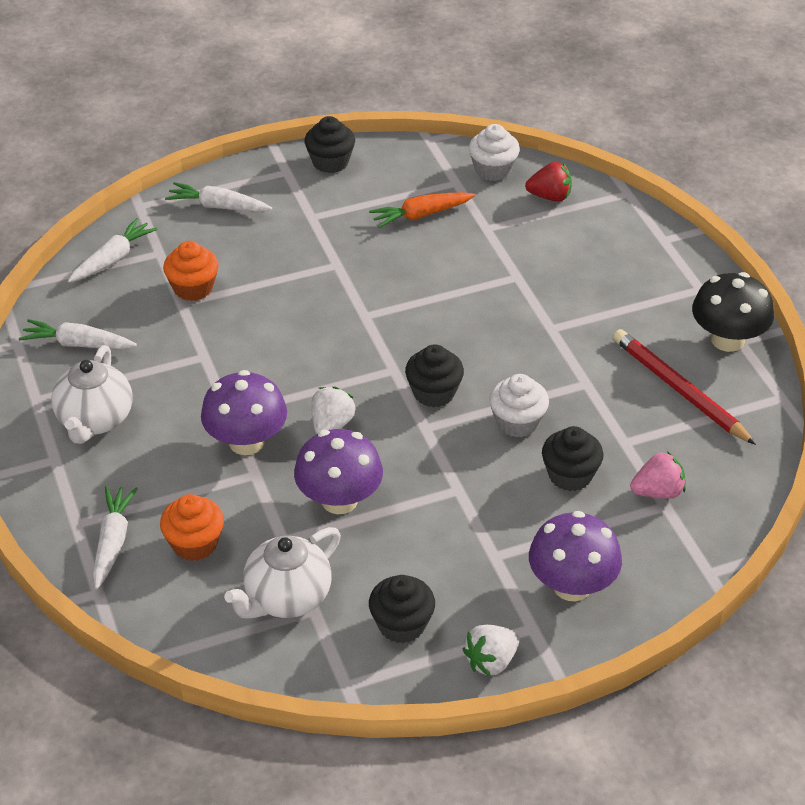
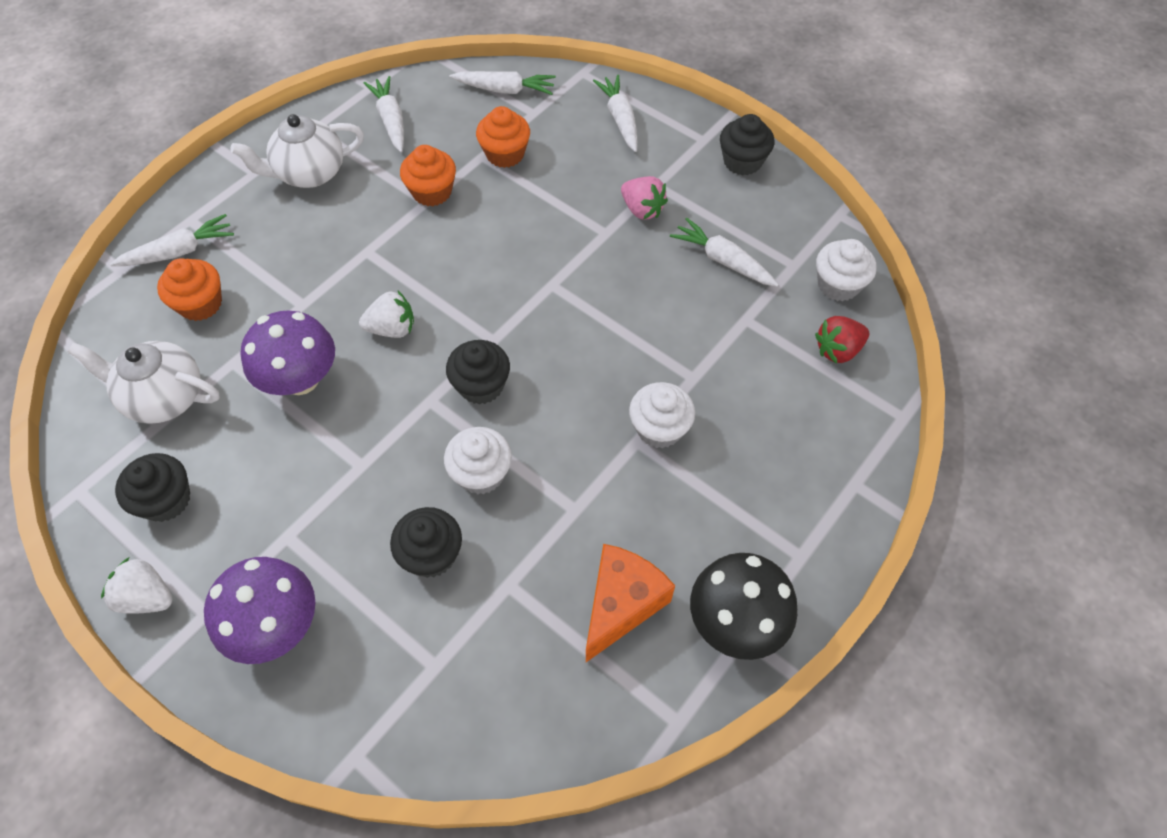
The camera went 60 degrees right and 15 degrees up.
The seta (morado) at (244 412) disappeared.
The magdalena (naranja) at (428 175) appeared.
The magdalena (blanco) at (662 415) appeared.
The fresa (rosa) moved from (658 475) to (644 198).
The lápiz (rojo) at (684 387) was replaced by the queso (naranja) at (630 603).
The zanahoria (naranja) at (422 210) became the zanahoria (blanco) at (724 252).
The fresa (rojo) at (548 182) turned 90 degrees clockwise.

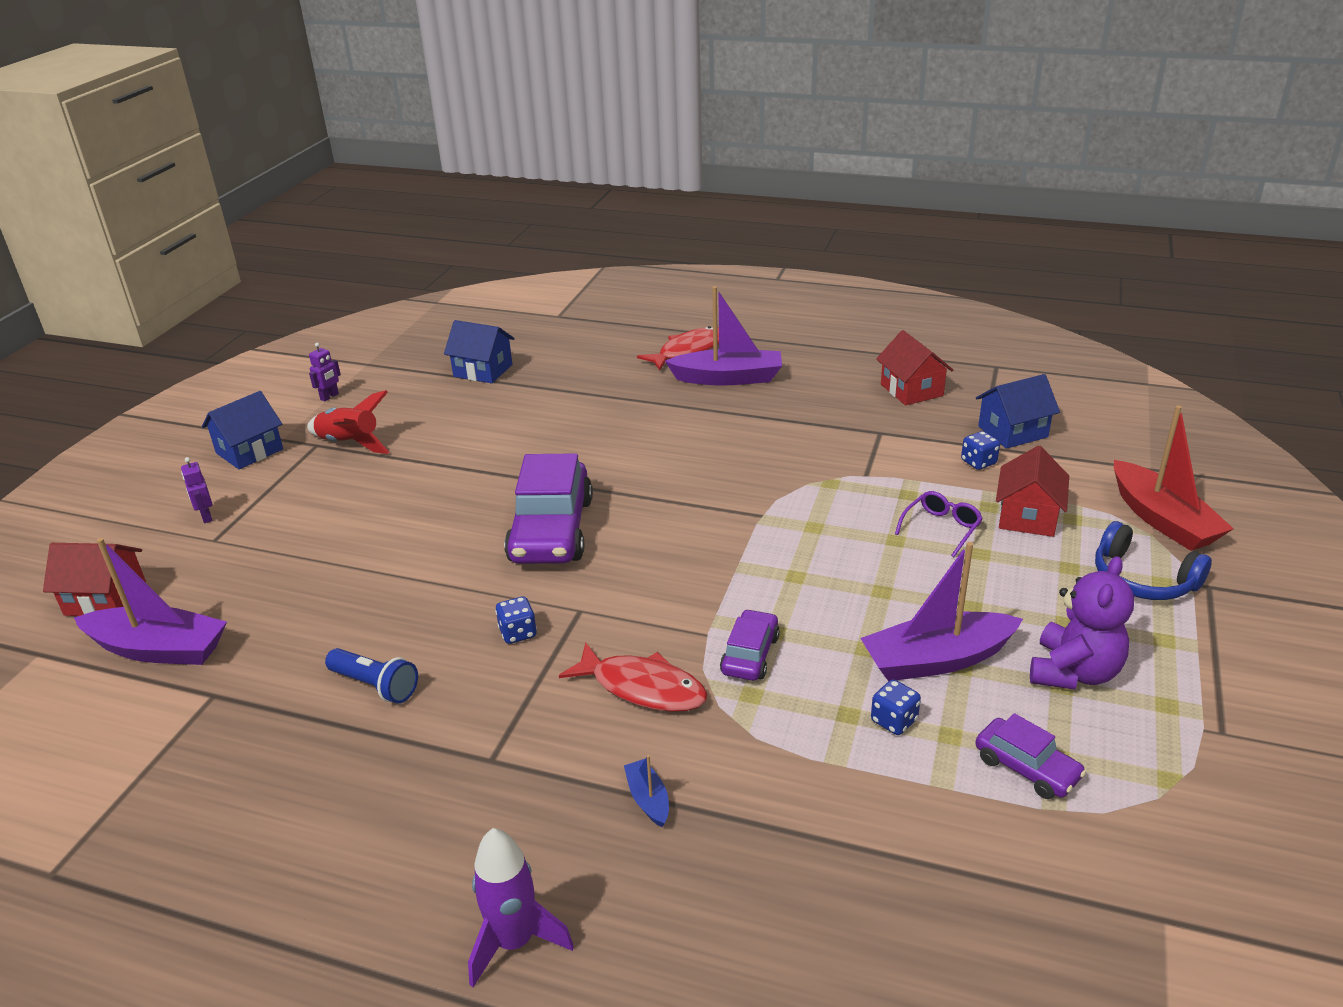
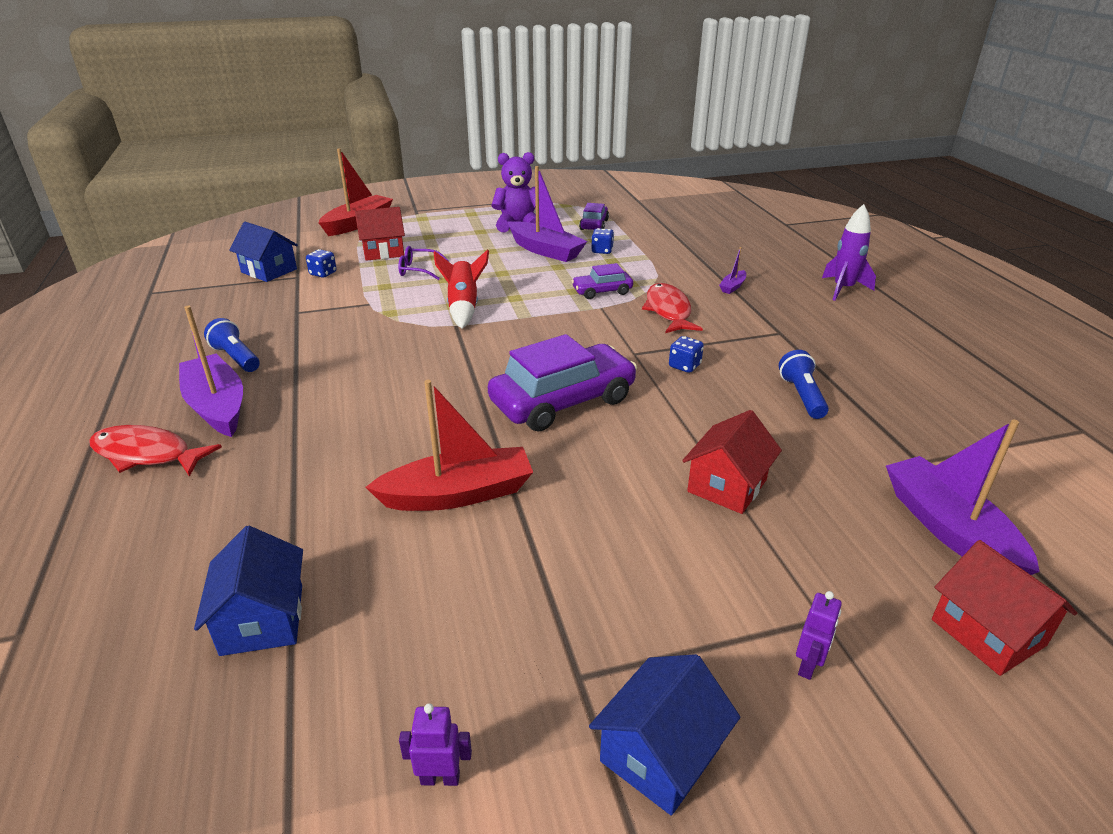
The camera went 125 degrees left and 0 degrees up.
The auriculares (azul) at (1153 560) disappeared.
The lámpara de mano (azul) at (232 345) appeared.
The barco (rojo) at (449 445) appeared.
The cohete (rojo) moved from (348 422) to (461 289).
The casa (rojo) moved from (914 367) to (732 462).
The barco (azul) at (646 791) became the barco (morado) at (732 270).
The casa (azul) at (242 430) turned 60 degrees counterclockwise.

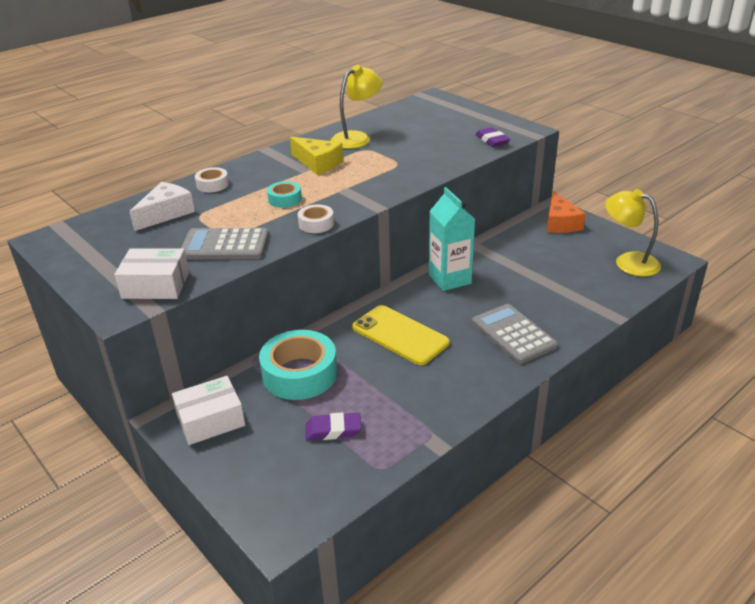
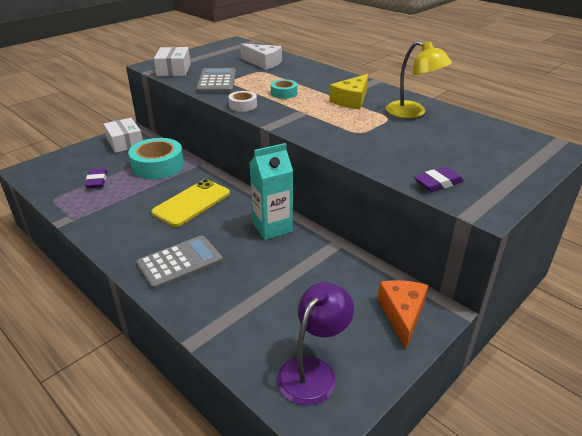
The camera went 85 degrees right and 0 degrees up.
The cinta adhesiva (blanco) at (212 179) disappeared.
The lámpara (amarillo) at (633 232) became the lámpara (morado) at (315 344).
The queso (naranja) at (566 212) turned 105 degrees clockwise.

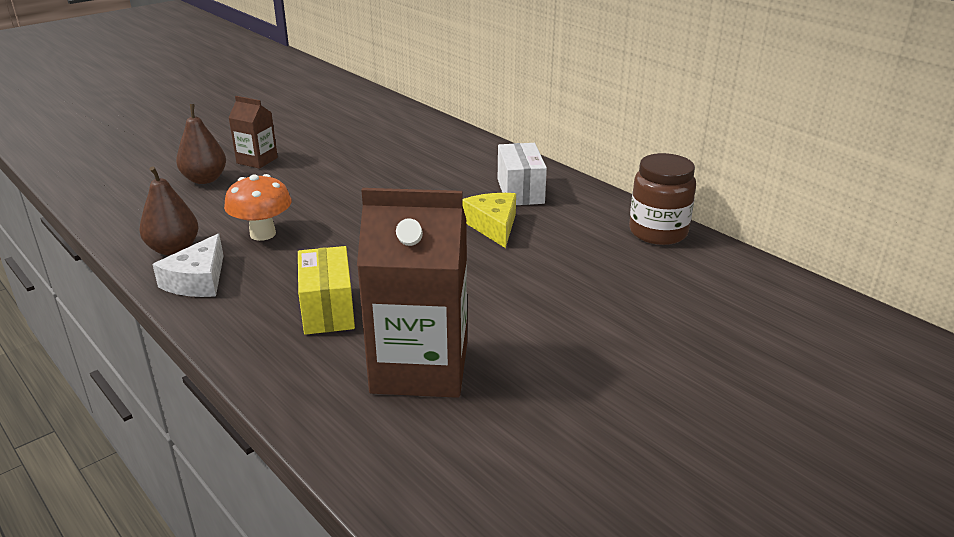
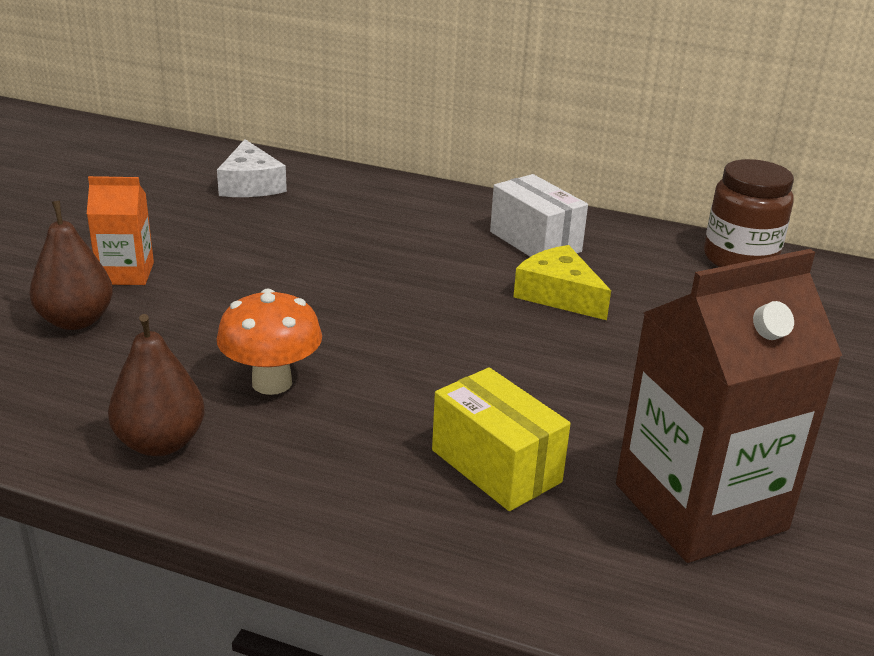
The camera went 30 degrees left and 0 degrees up.
The queso (blanco) moved from (187 265) to (252 168).
The cartón de leche (marrón) at (253 132) became the cartón de leche (naranja) at (120 230).

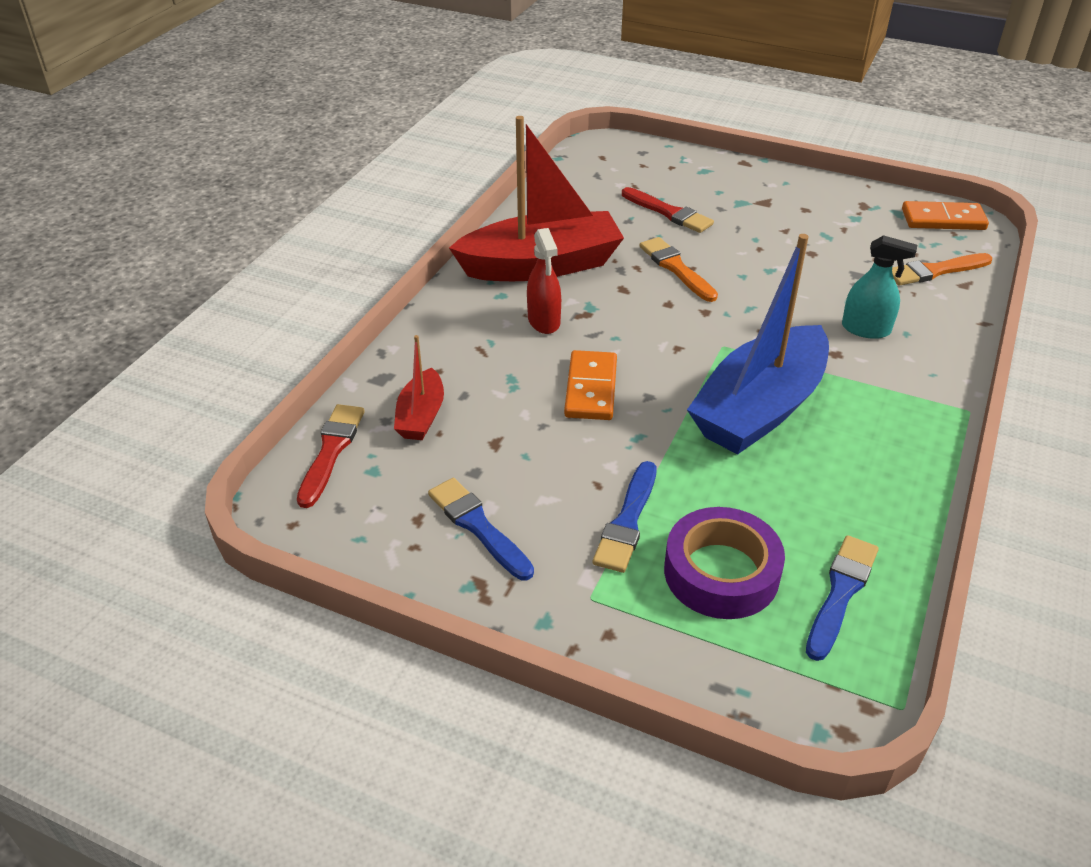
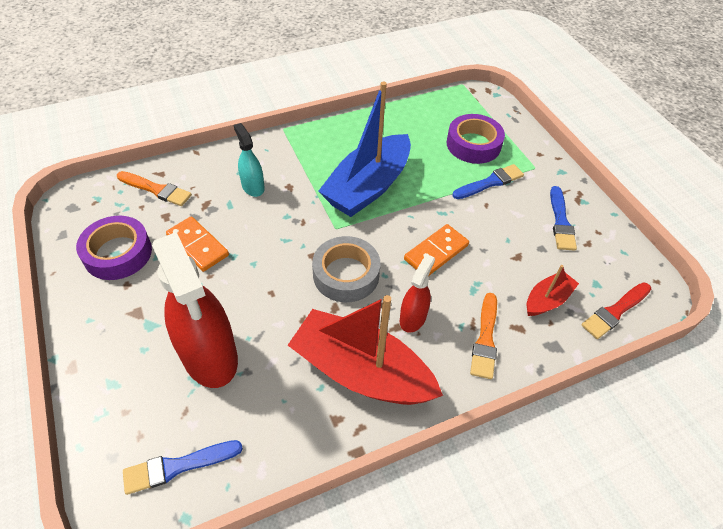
The camera went 140 degrees left and 10 degrees up.
The cinta adhesiva (morado) at (114 248) appeared.
The cinta adhesiva (gris) at (346 269) appeared.
The pincel (naranja) moved from (678 269) to (483 336).
The pincel (azul) moved from (842 598) to (183 467).
The ficha de dominó (naranja) moved from (945 215) to (197 244).
The pincel (rojo) at (668 210) was replaced by the pulverizador (rojo) at (195 310).
The barco (azul) at (758 344) turned 135 degrees clockwise.

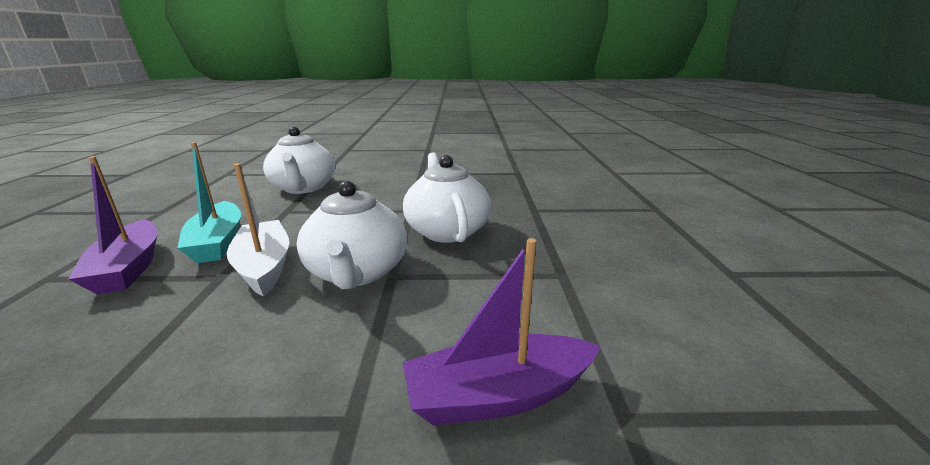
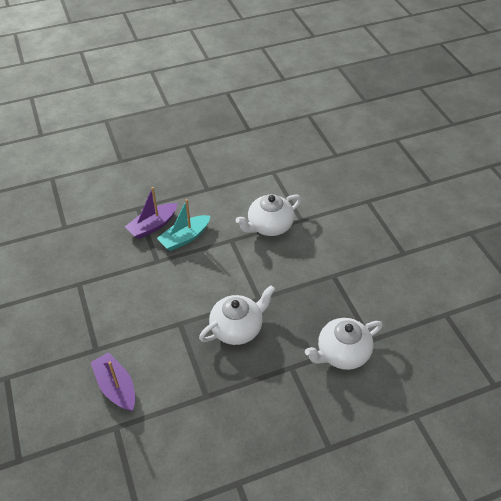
The camera went 70 degrees right and 25 degrees up.
The barco (blanco) at (258 230) disappeared.
The tetera (blanco) moved from (352 235) to (344 344).

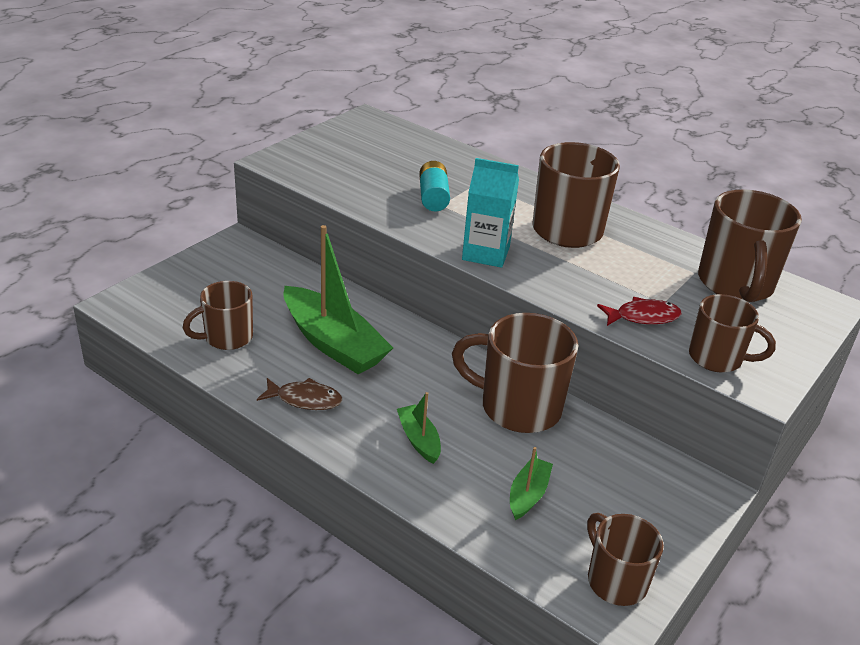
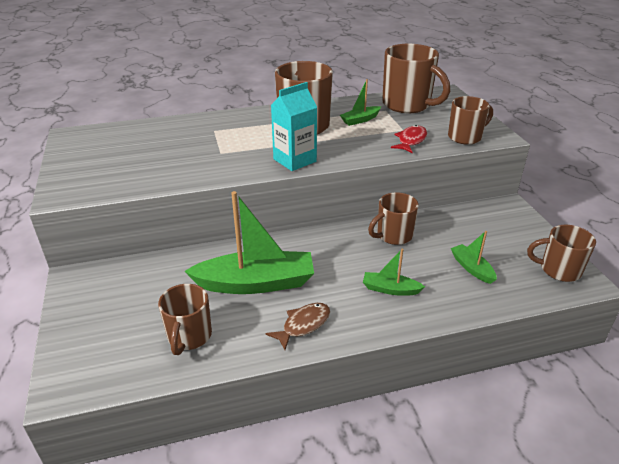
The camera went 50 degrees left and 0 degrees up.
The pila (turquesa) at (434 186) disappeared.
The barco (verde) at (360 102) appeared.
The taza (marrón) at (515 373) changed to 0.62 times the size.

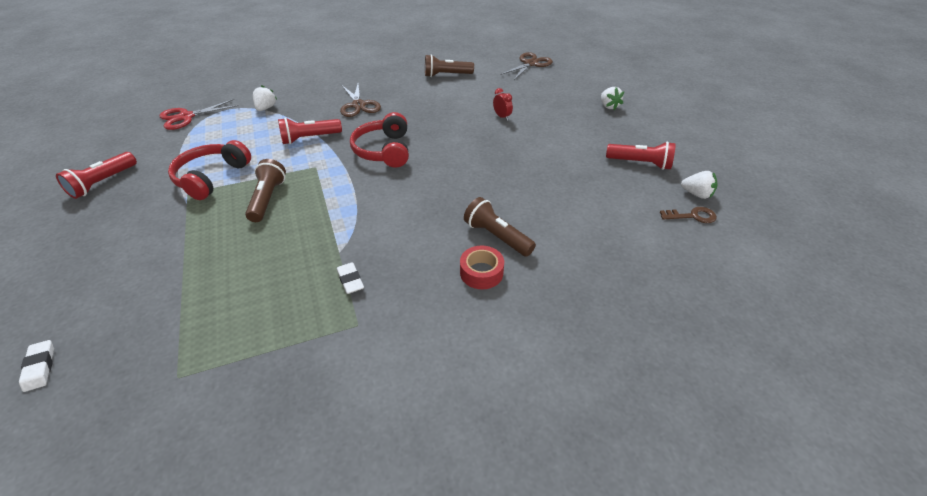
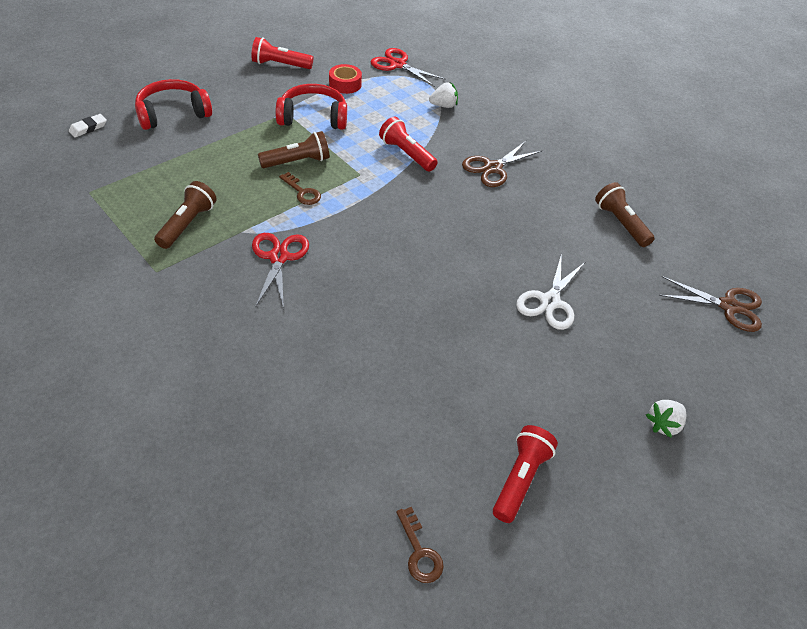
The camera went 65 degrees right and 5 degrees up.
The goma de borrar (blanco) at (350 278) disappeared.
The fresa (blanco) at (699 185) disappeared.
The tijeras (rojo) at (280 271) appeared.
The llave (marrón) at (300 188) appeared.
The auriculares (rojo) moved from (379 140) to (173 104).
The cinta adhesiva (rojo) moved from (482 267) to (345 79).
The lámpara de mano (marrón) moved from (500 227) to (185 215).
The despertador (rojo) at (503 104) was replaced by the tijeras (blanco) at (550 291).
The lámpara de mano (rojo) at (641 155) turned 150 degrees counterclockwise.

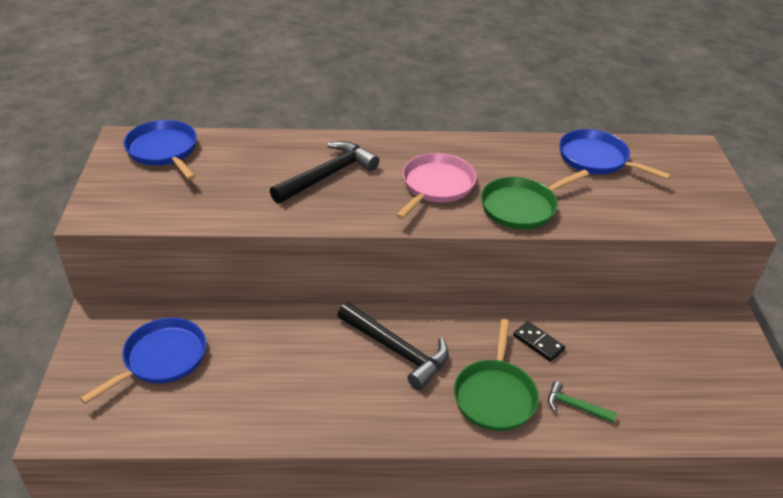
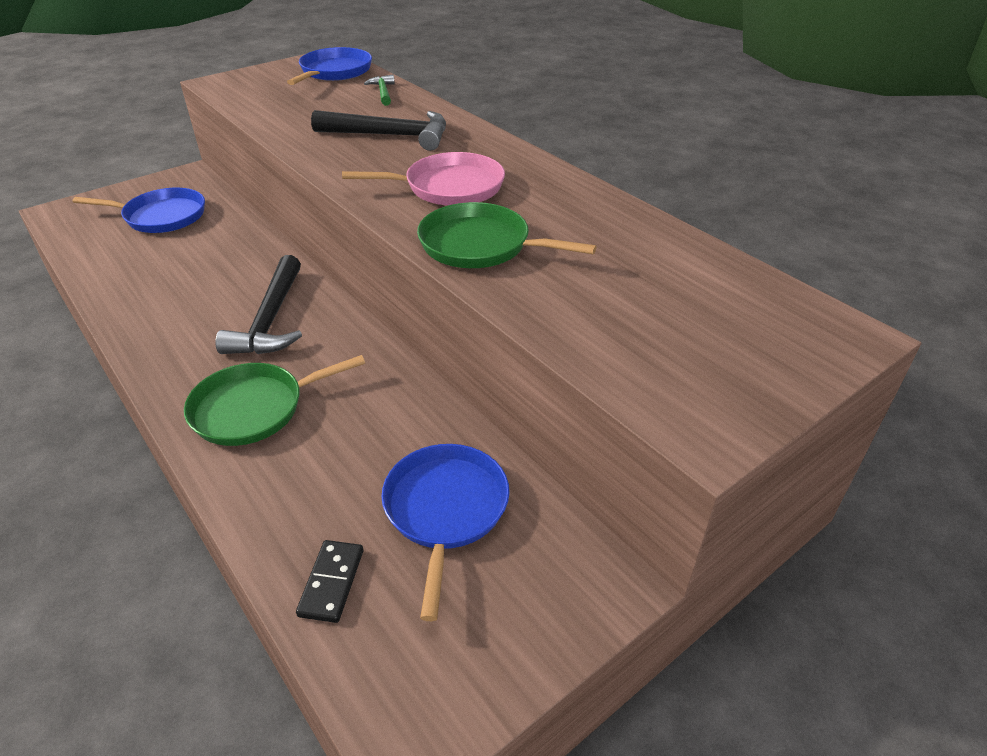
The camera went 55 degrees right and 0 degrees up.
The ficha de dominó (negro) moved from (539 341) to (329 581).
The martillo (verde) moved from (582 402) to (379 90).
The sartén (azul) moved from (615 154) to (445 532).

